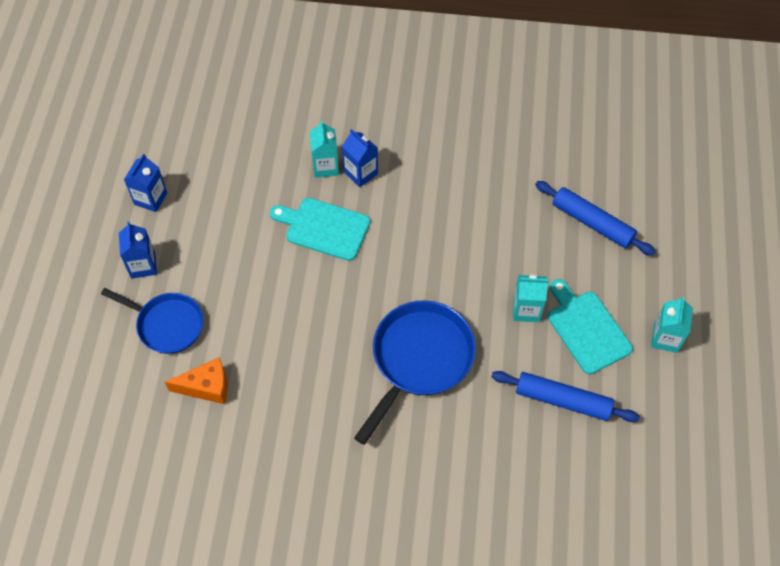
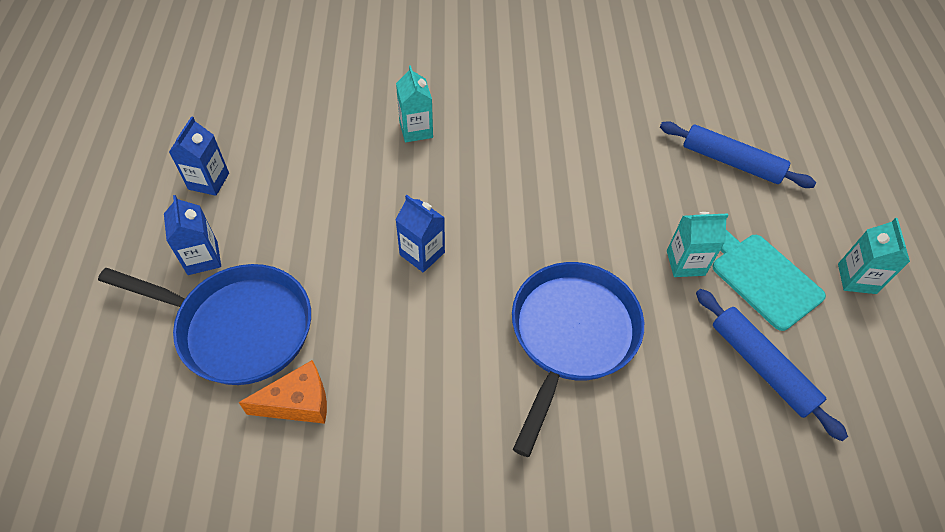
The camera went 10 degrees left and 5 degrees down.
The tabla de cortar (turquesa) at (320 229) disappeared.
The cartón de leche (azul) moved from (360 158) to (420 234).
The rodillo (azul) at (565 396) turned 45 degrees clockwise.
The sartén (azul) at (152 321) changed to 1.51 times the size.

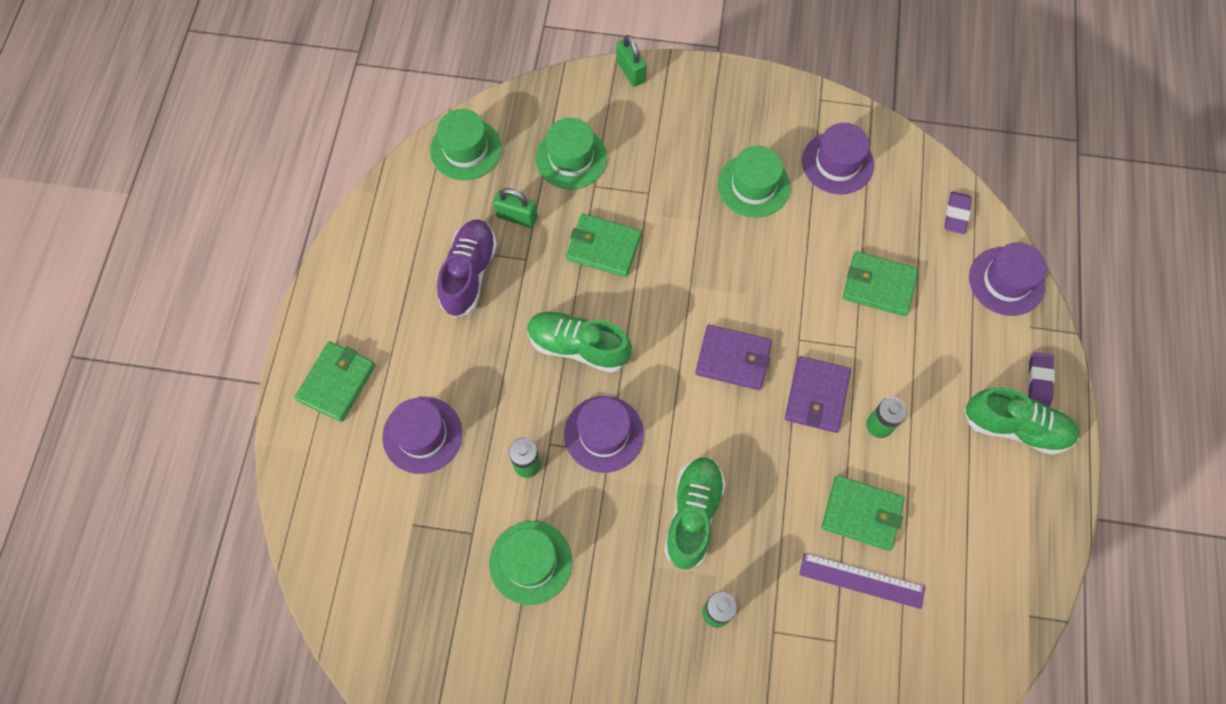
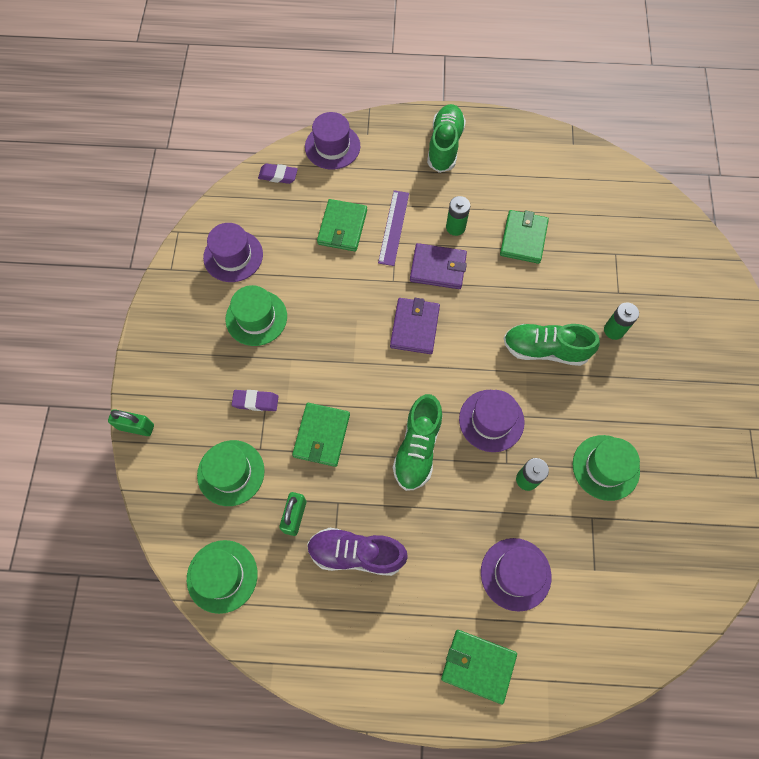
The camera went 95 degrees left and 0 degrees up.
The regla (morado) moved from (862 581) to (393 228).
The goma de borrar (morado) moved from (1041 379) to (255 400).
The candado (verde) at (631 61) turned 45 degrees clockwise.

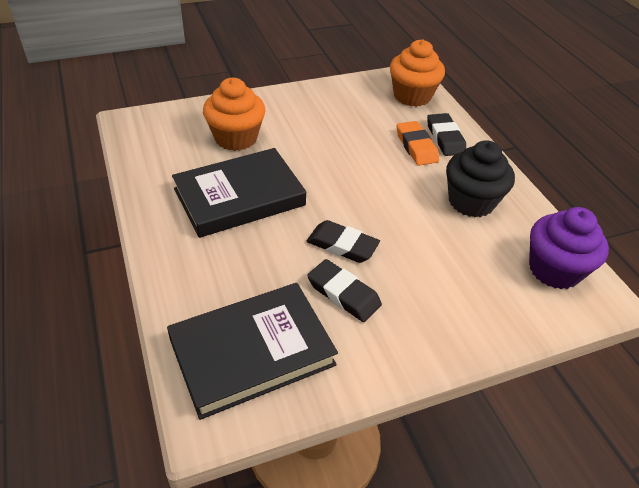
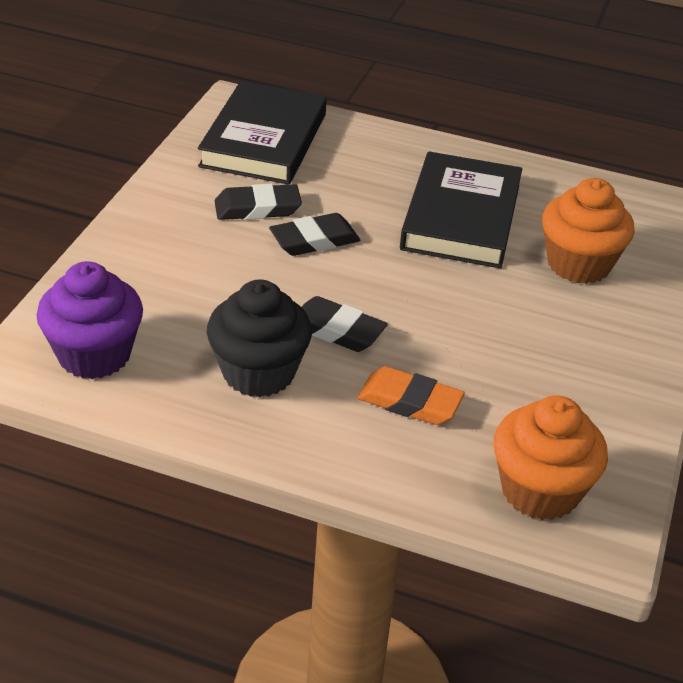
The camera went 130 degrees right and 5 degrees down.
The goma de borrar (negro) moved from (446 134) to (345 324).

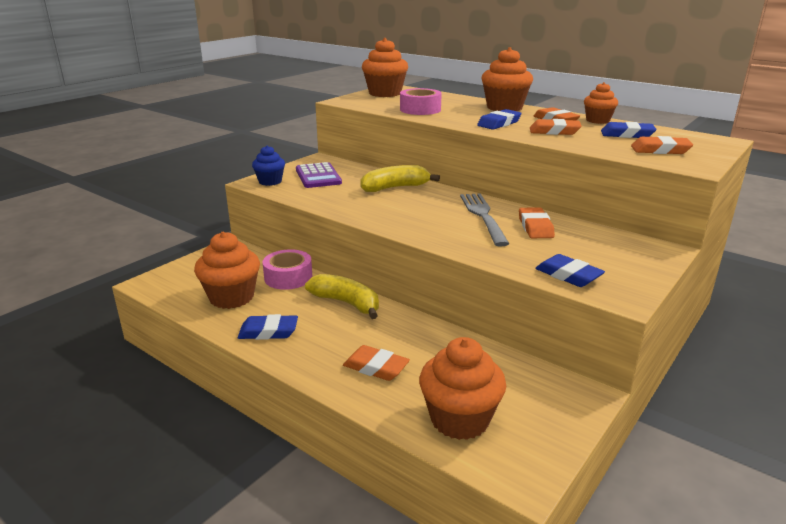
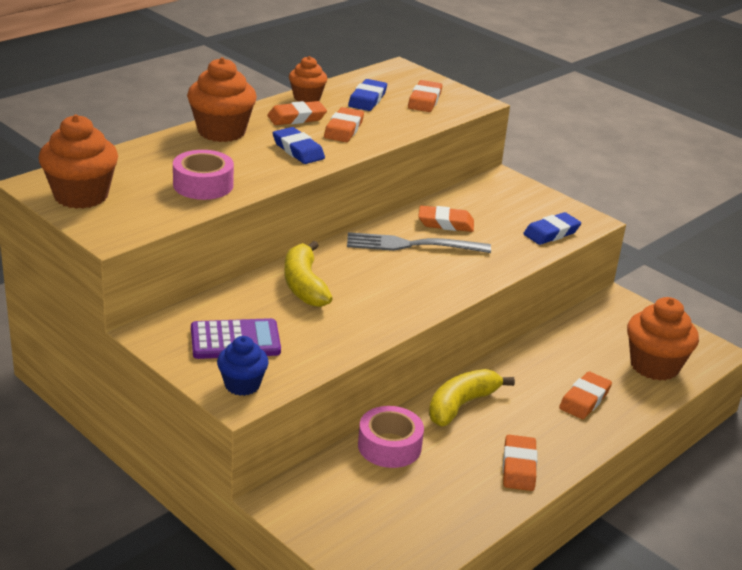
The camera went 85 degrees left and 5 degrees up.
The magdalena (naranja) at (227 270) disappeared.
The goma de borrar (azul) at (267 327) became the goma de borrar (naranja) at (520 463).

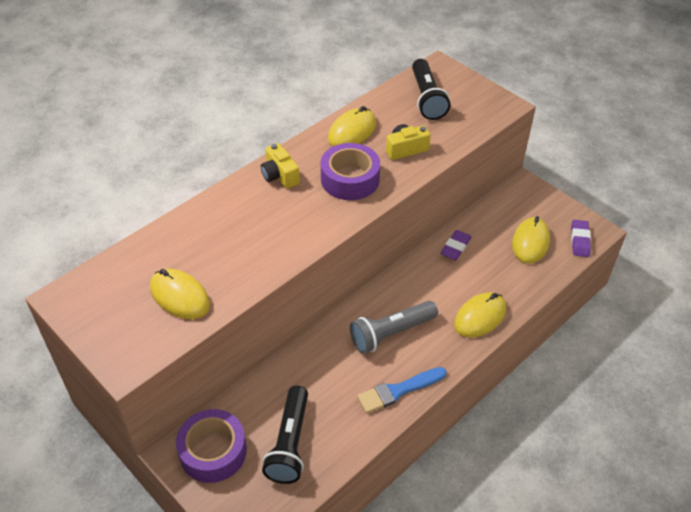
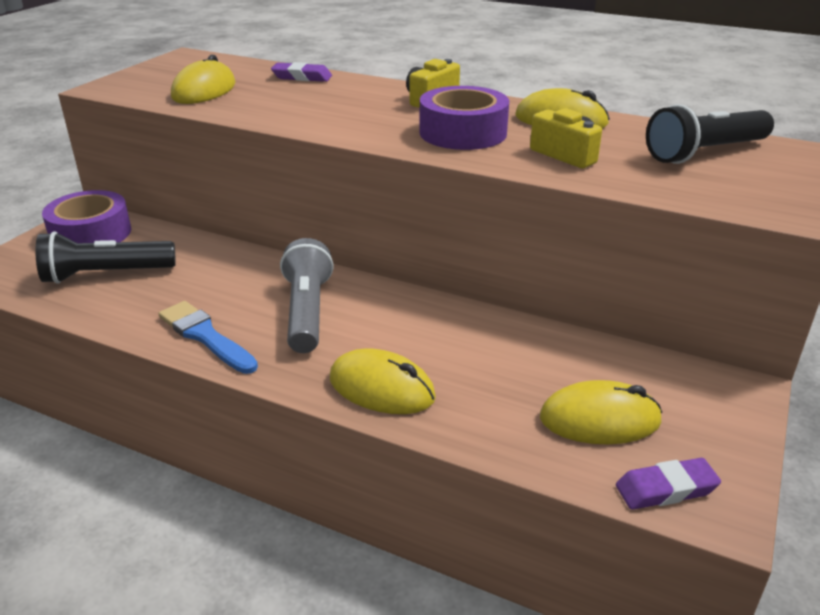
The camera went 70 degrees right and 15 degrees down.
The goma de borrar (morado) moved from (455 245) to (301 72).
The lámpara de mano (gris) at (394 327) turned 45 degrees clockwise.

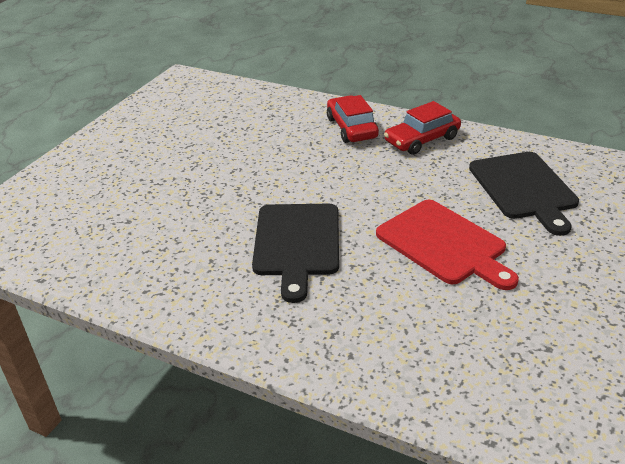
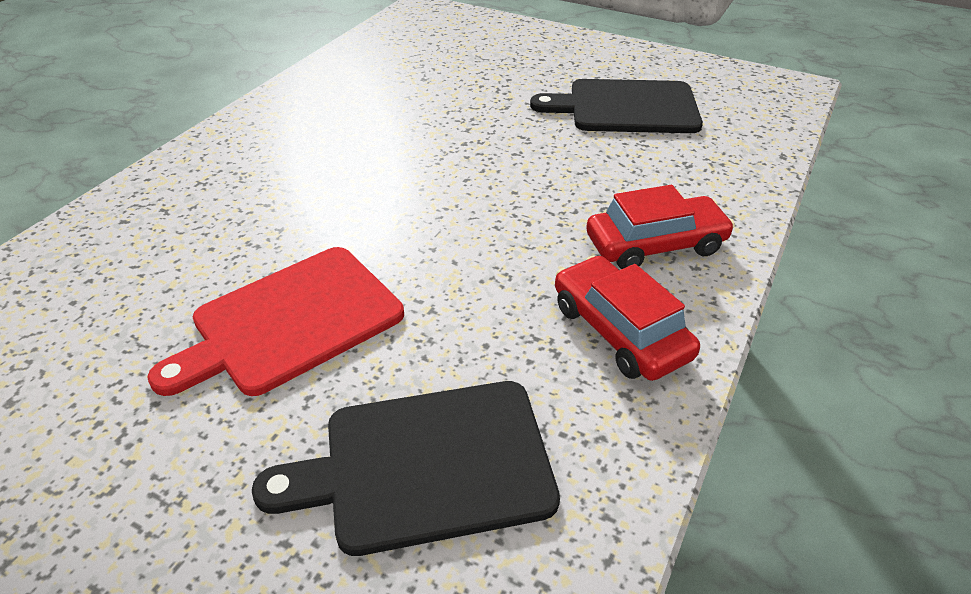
The camera went 90 degrees right and 5 degrees up.
The tabla de cortar (negro) moved from (295 253) to (616 106).

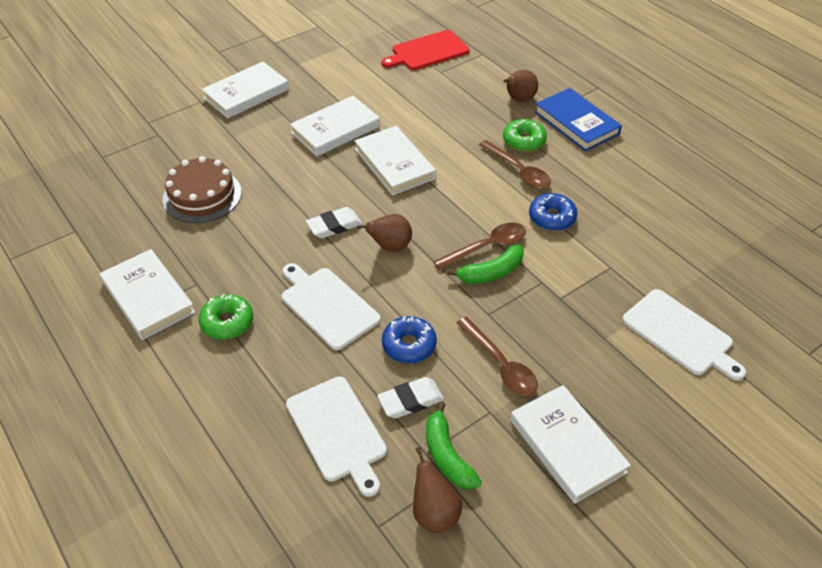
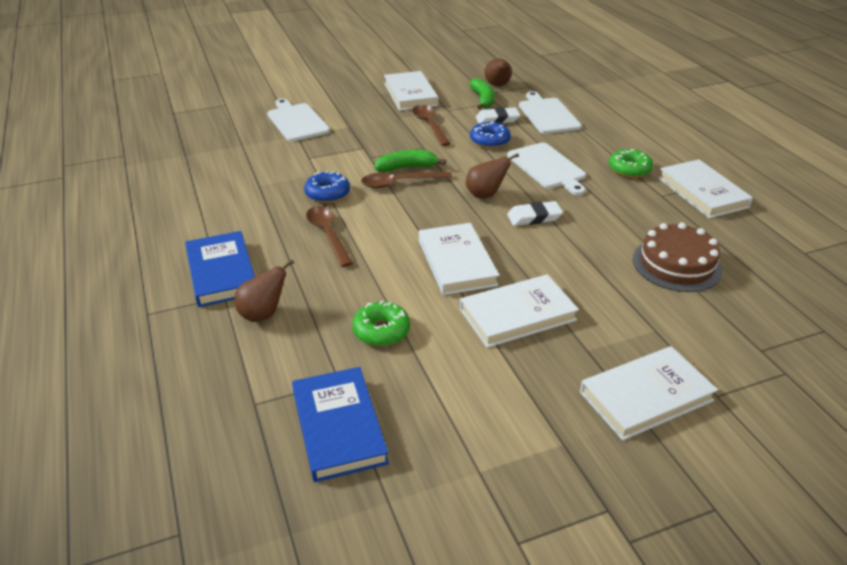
The camera went 165 degrees left and 10 degrees down.
The rosquilla (verde) moved from (525 135) to (381 323).
The tabla de cortar (rojo) at (425 50) was replaced by the libro (azul) at (340 424).

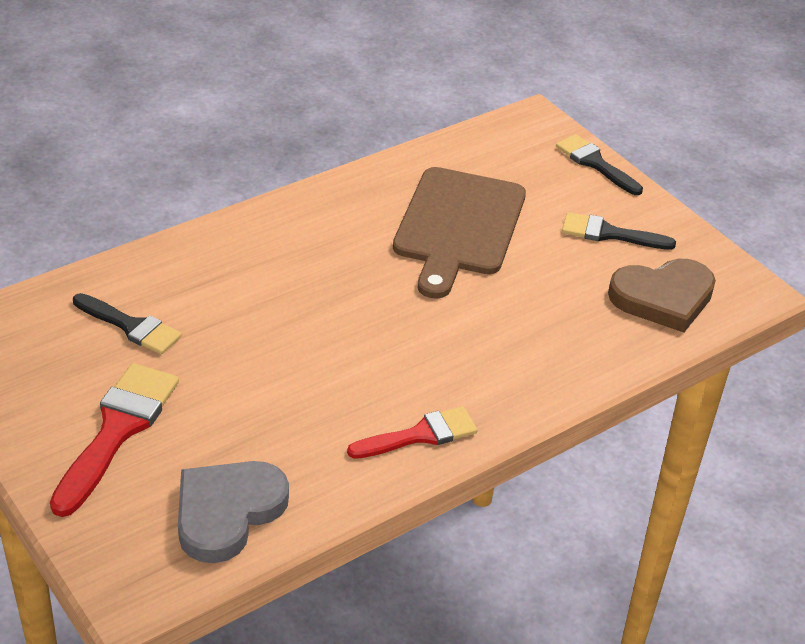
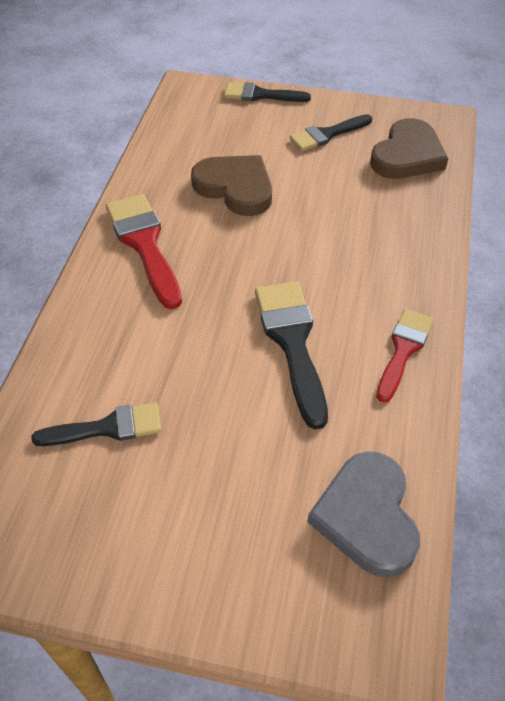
The camera went 40 degrees left and 10 degrees up.
The pincel (negro) at (291 355) appeared.
The pincel (rojo) moved from (114 440) to (144 251).
The tabla de cortar (marrón) at (459 233) was replaced by the corazón (marrón) at (231 185).

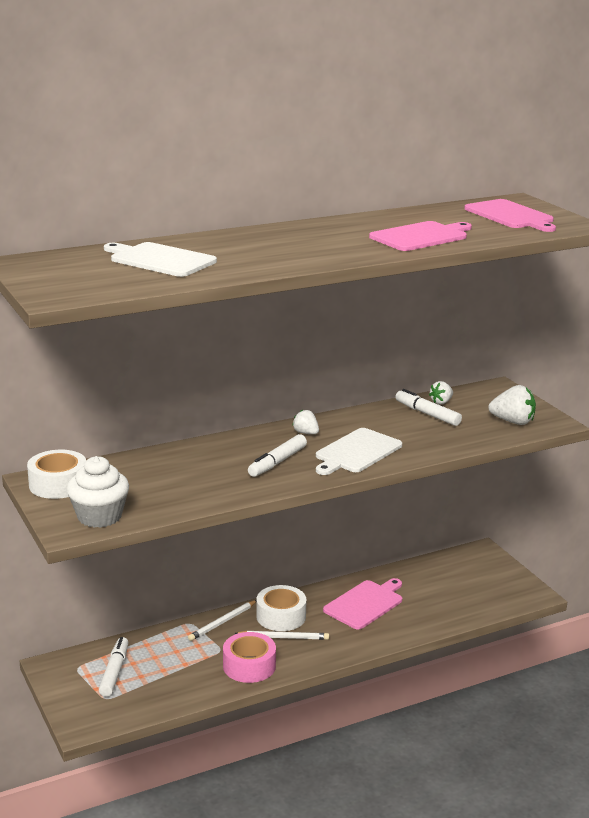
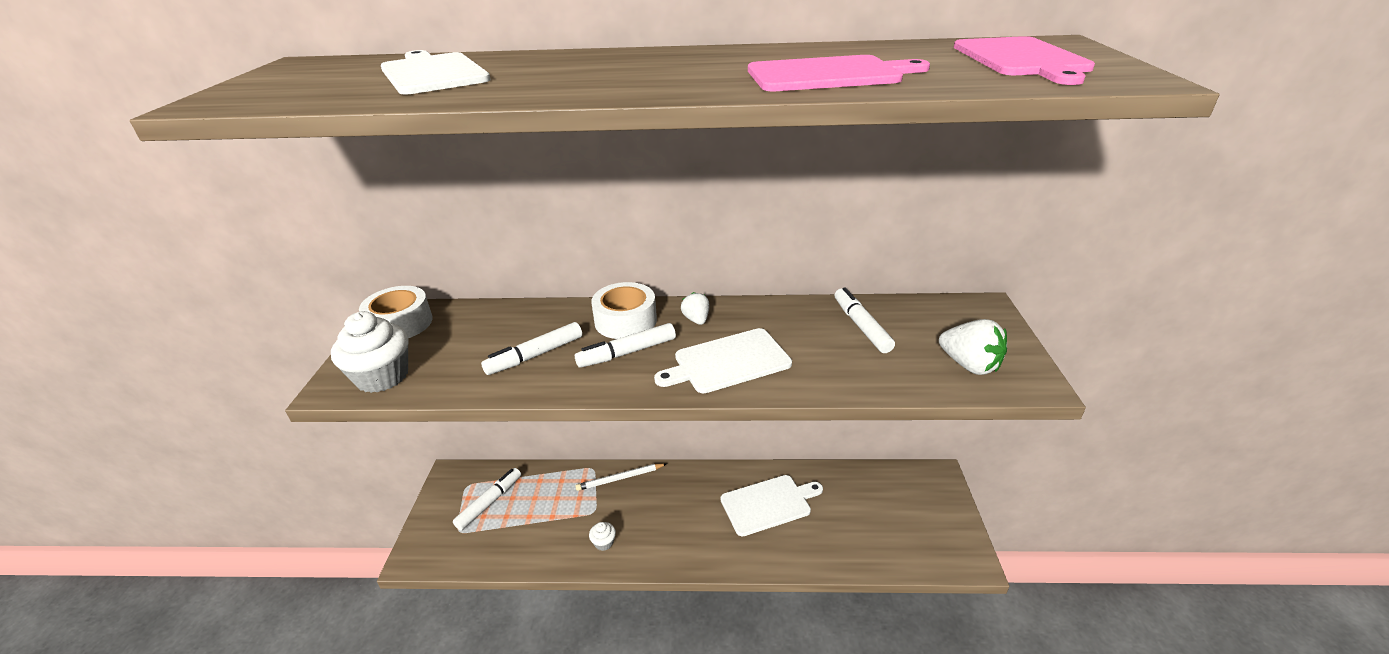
The camera went 30 degrees right and 10 degrees up.
The lápiz (blanco) at (281 635) disappeared.
The fresa (blanco) at (441 392) disappeared.
The rotulador (blanco) at (531 348) appeared.
The cinta adhesiva (blanco) moved from (281 608) to (624 310).
The cinta adhesiva (rosa) at (249 657) was replaced by the magdalena (blanco) at (602 536).
The tabla de cortar (rosa) at (362 604) became the tabla de cortar (blanco) at (771 505).

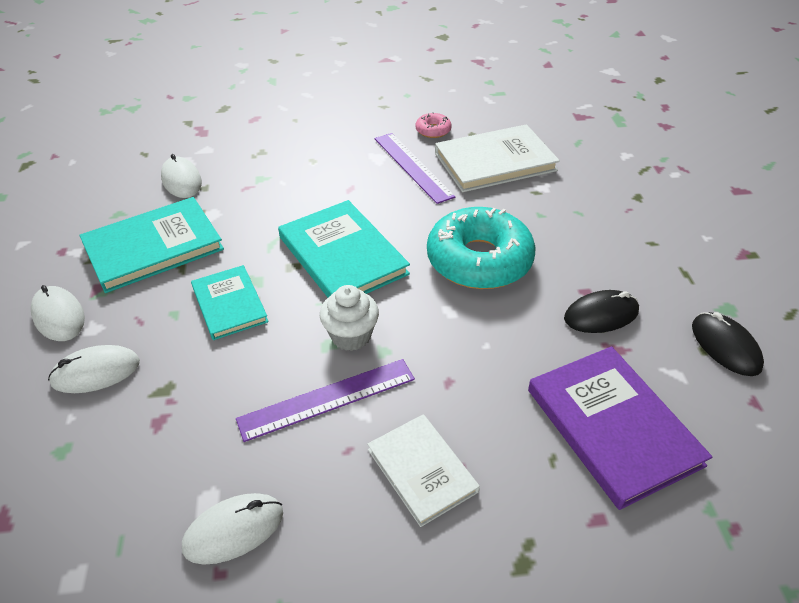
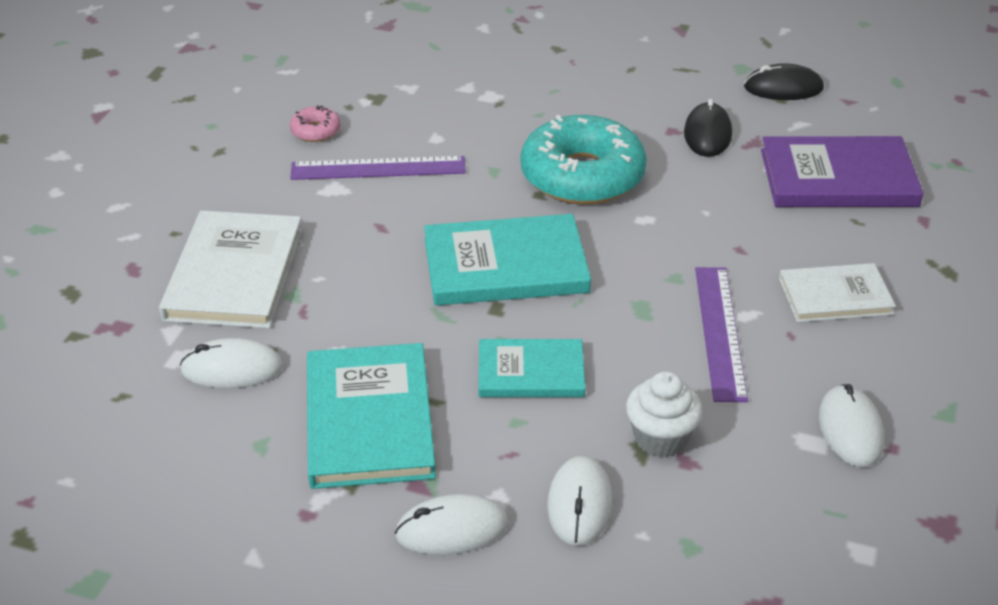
The camera went 65 degrees left and 5 degrees down.
The magdalena (blanco) moved from (349 318) to (664 415).
The libro (blanco) moved from (497 158) to (231 269).

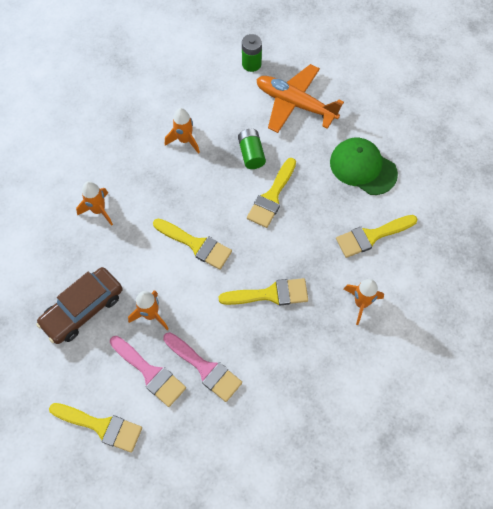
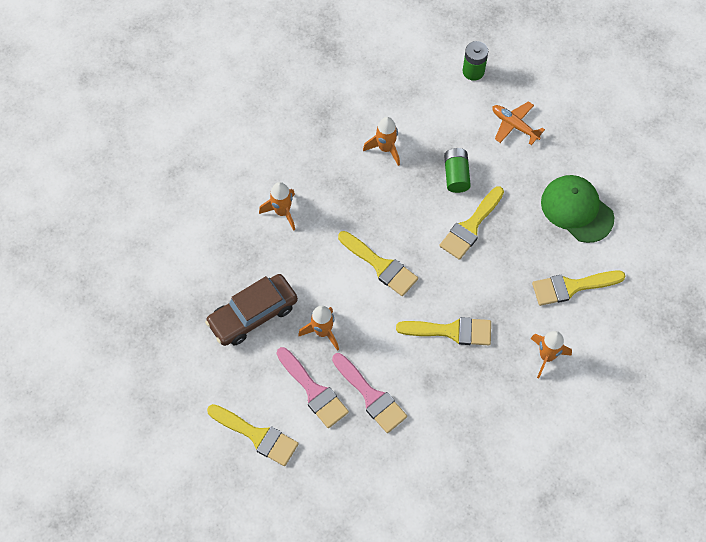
The camera went 10 degrees right and 0 degrees up.
The avión (naranja) at (300 98) changed to 0.57 times the size.

